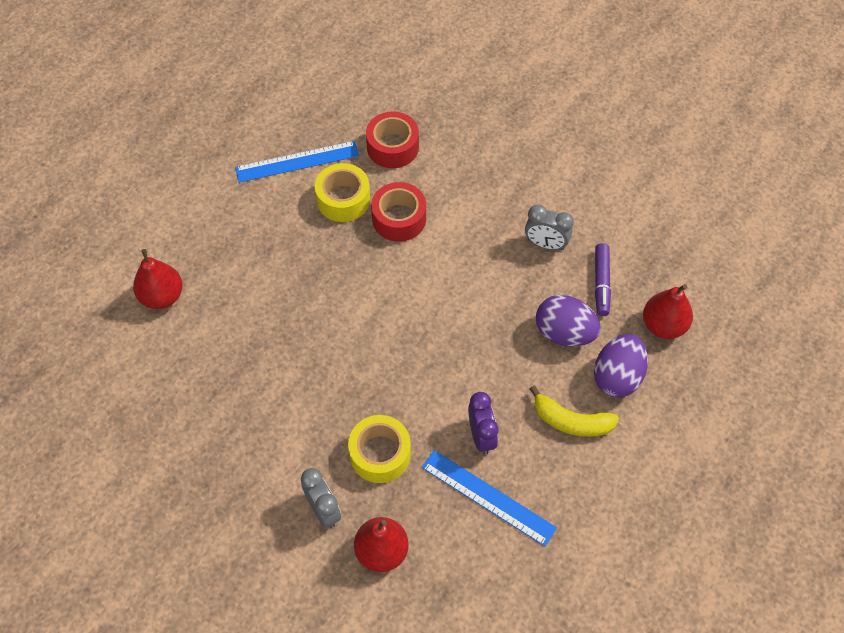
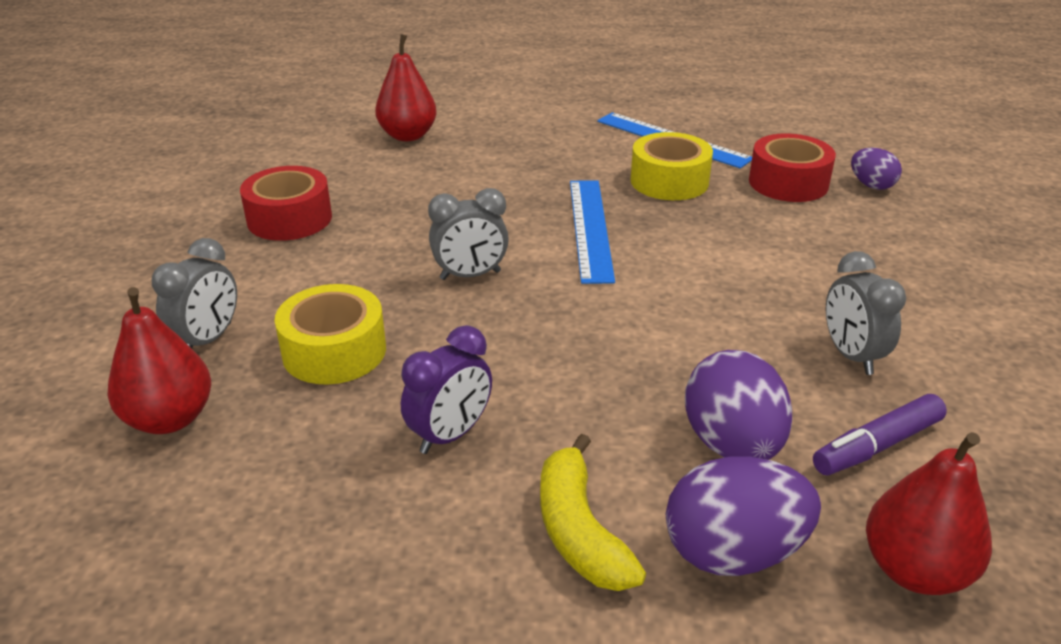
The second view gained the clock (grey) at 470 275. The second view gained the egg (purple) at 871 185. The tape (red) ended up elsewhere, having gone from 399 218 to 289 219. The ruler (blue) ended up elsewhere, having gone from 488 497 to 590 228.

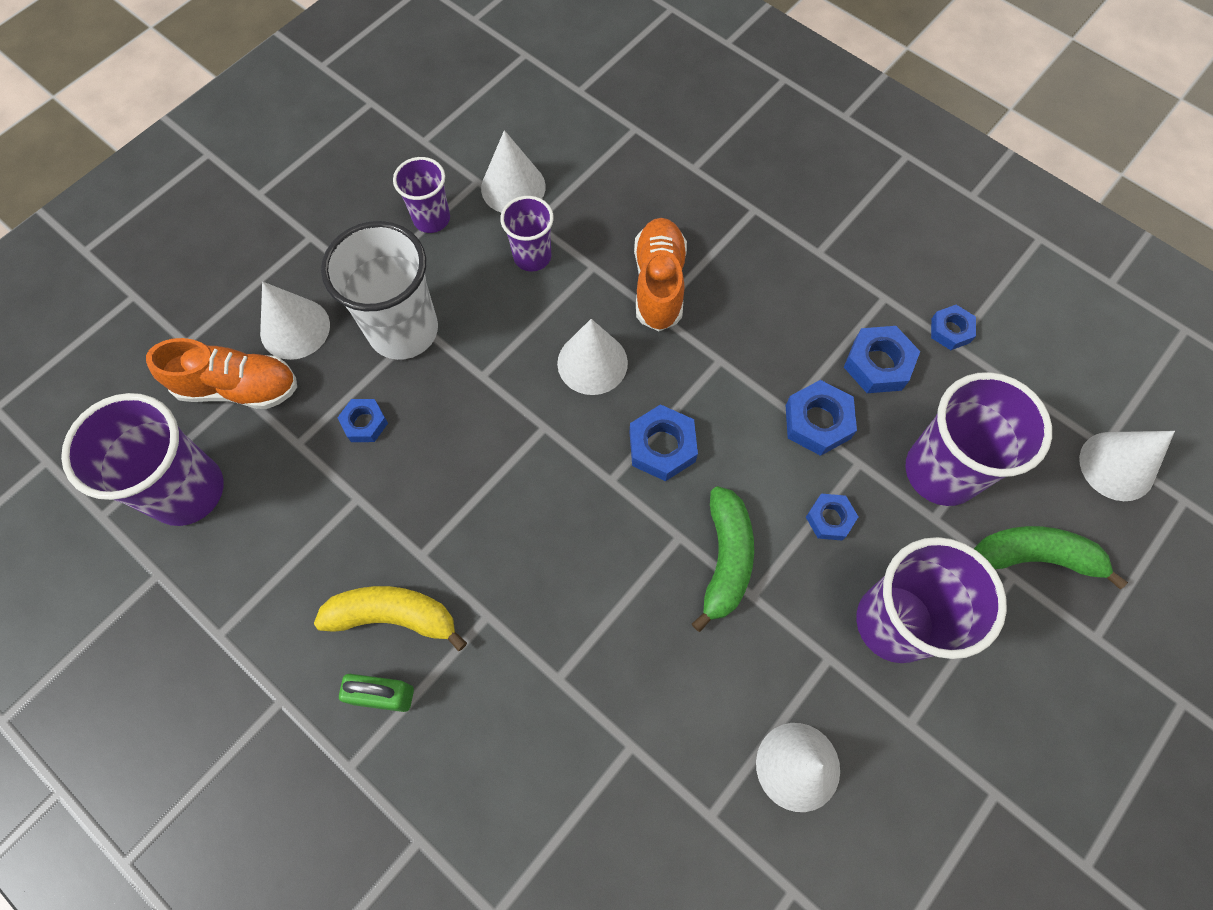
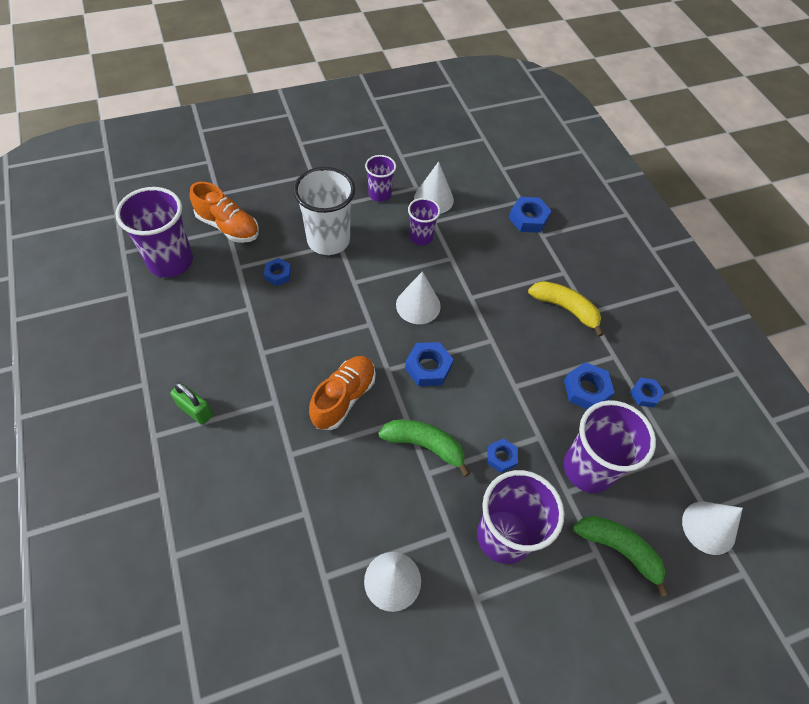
The second view lost the cone (white) at 295 328. The banana (yellow) ended up elsewhere, having gone from 394 616 to 565 309. The shoe (orange) ended up elsewhere, having gone from 659 284 to 343 398. The nut (blue) ended up elsewhere, having gone from 817 422 to 528 218. The banana (green) at 725 560 ended up facing another way, 105 degrees counterclockwise from before.

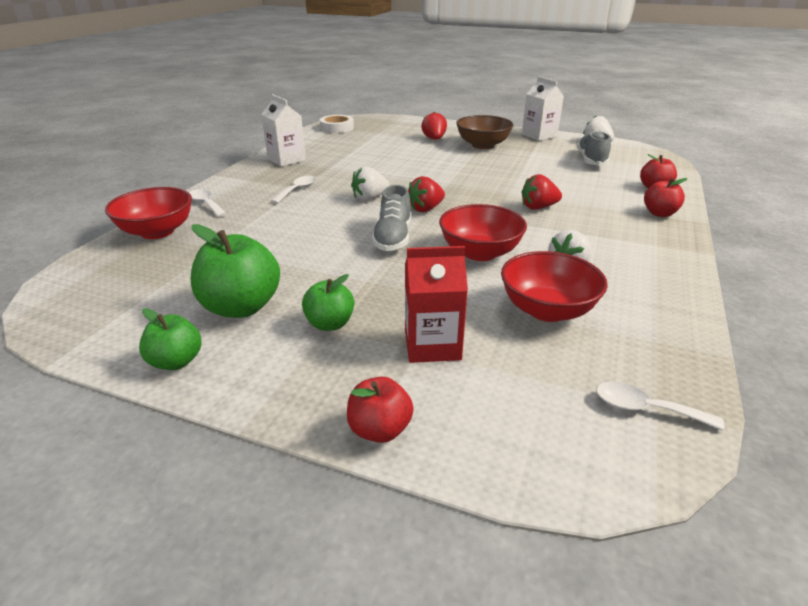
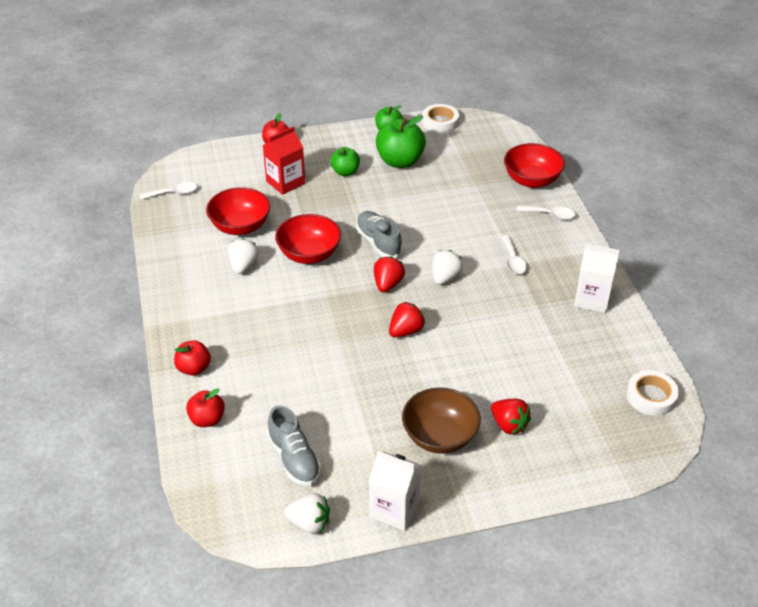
The second view gained the tape (white) at 440 122. The strawberry (red) ended up elsewhere, having gone from 538 207 to 406 331.

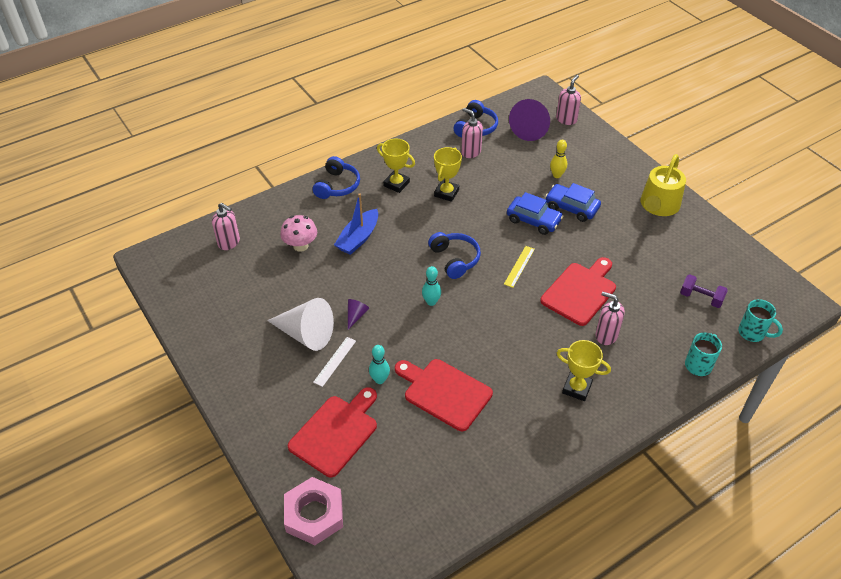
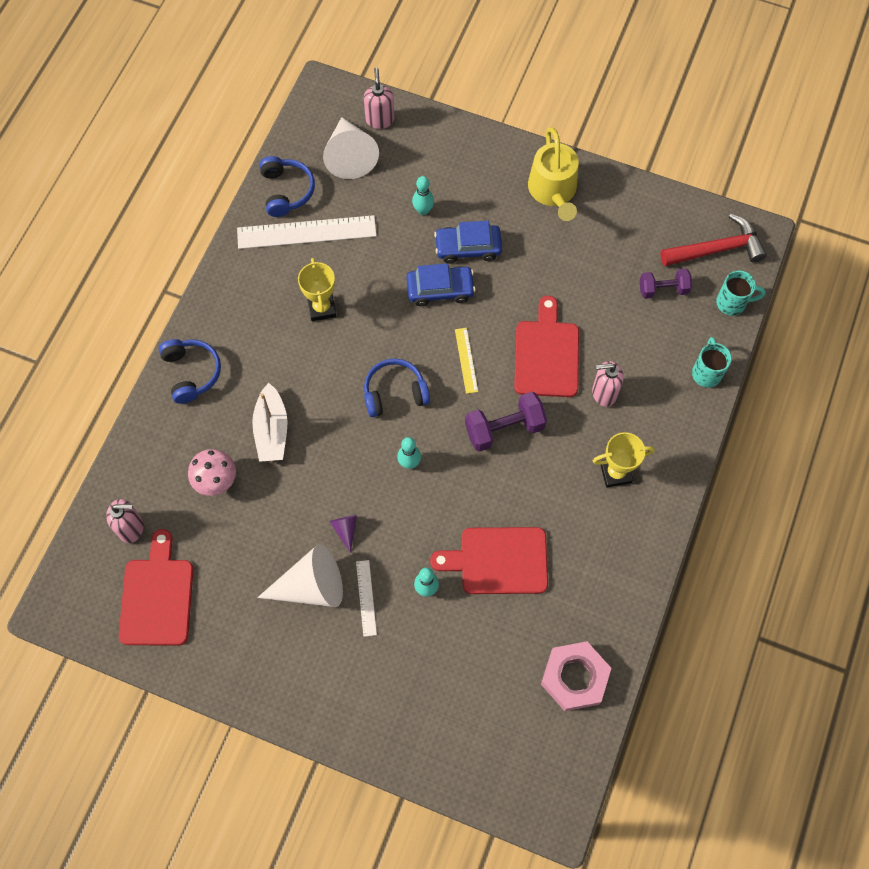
The second view lost the trophy (yellow) at 396 184. The second view gained the dumbbell (purple) at 504 428. The second view gained the hammer (red) at 717 249. The nut (pink) ended up elsewhere, having gone from 314 514 to 574 678. The cutting board (red) ended up elsewhere, having gone from 336 432 to 157 596. Where the soap dispenser (pink) stood at 470 152, the ruler (white) came to stand at 306 232. What was the boat (blue) at 358 238 turned into the boat (white) at 272 430. What was the cone (purple) at 531 128 turned into the cone (white) at 350 156. What was the bowling pin (yellow) at 557 175 turned into the bowling pin (turquoise) at 423 210. The headphones (blue) at 455 259 ended up facing another way, 45 degrees counterclockwise from before.

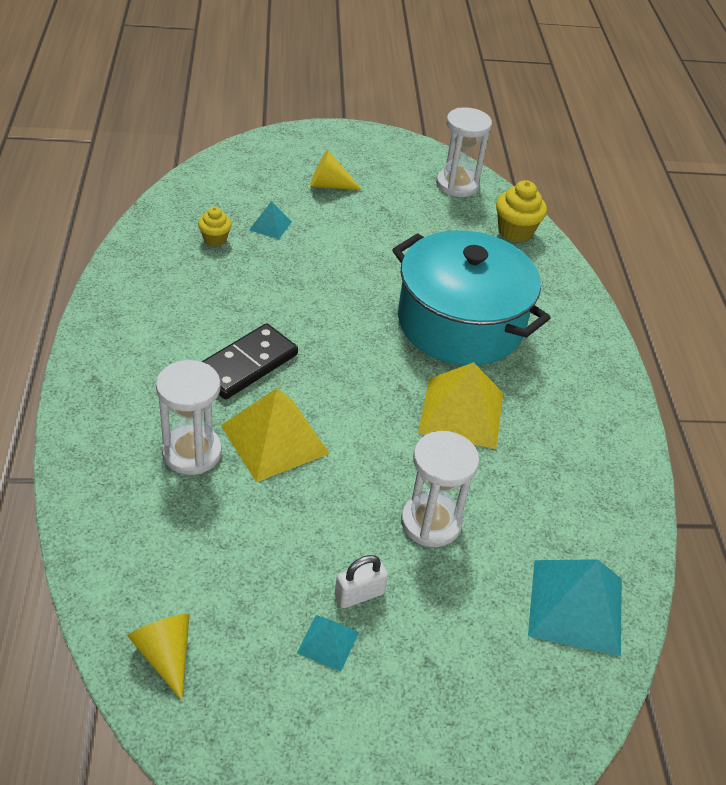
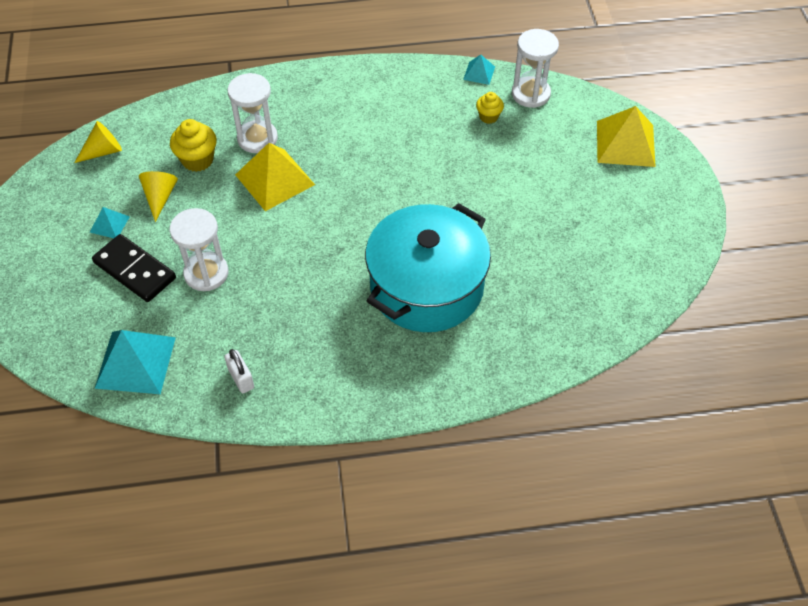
The domino (black) ended up elsewhere, having gone from 246 364 to 135 270. The pyramid (turquoise) ended up elsewhere, having gone from 270 225 to 479 73. The cone (yellow) ended up elsewhere, having gone from 329 185 to 160 197. The padlock (white) ended up elsewhere, having gone from 359 594 to 241 378. The pyramid (yellow) ended up elsewhere, having gone from 461 412 to 625 143. The hourglass (white) ended up elsewhere, having gone from 457 185 to 530 94. The cupcake (yellow) ended up elsewhere, having gone from 515 232 to 197 160.

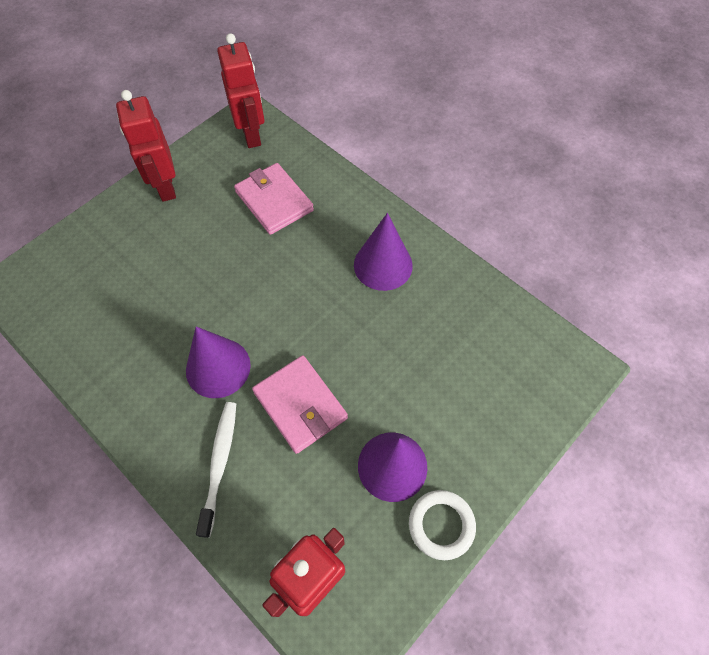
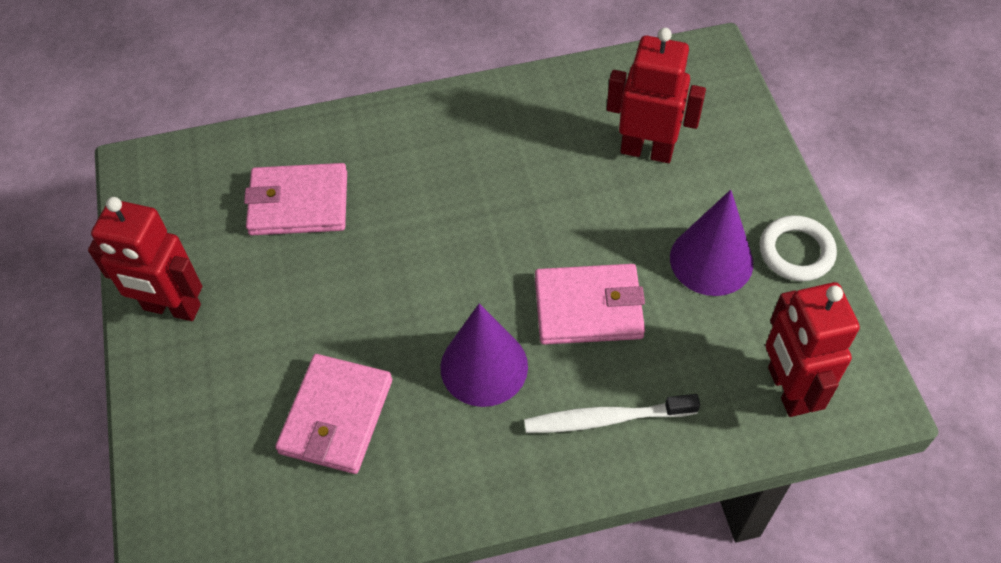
The second view lost the cone (purple) at 383 265. The second view gained the wallet (pink) at 336 416. The robot (red) ended up elsewhere, having gone from 251 135 to 647 151. The toothbrush (white) at 219 464 ended up facing another way, 45 degrees counterclockwise from before.

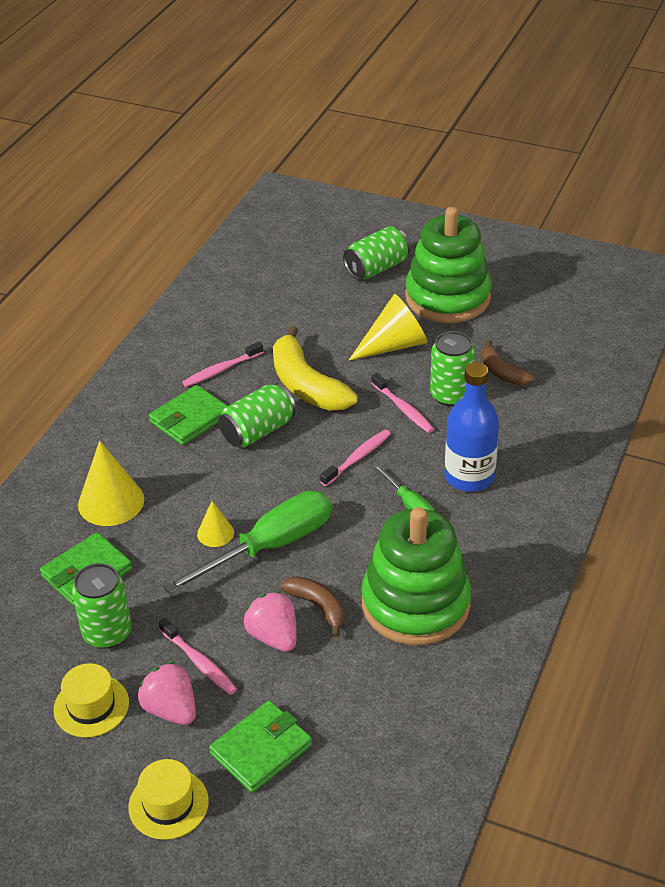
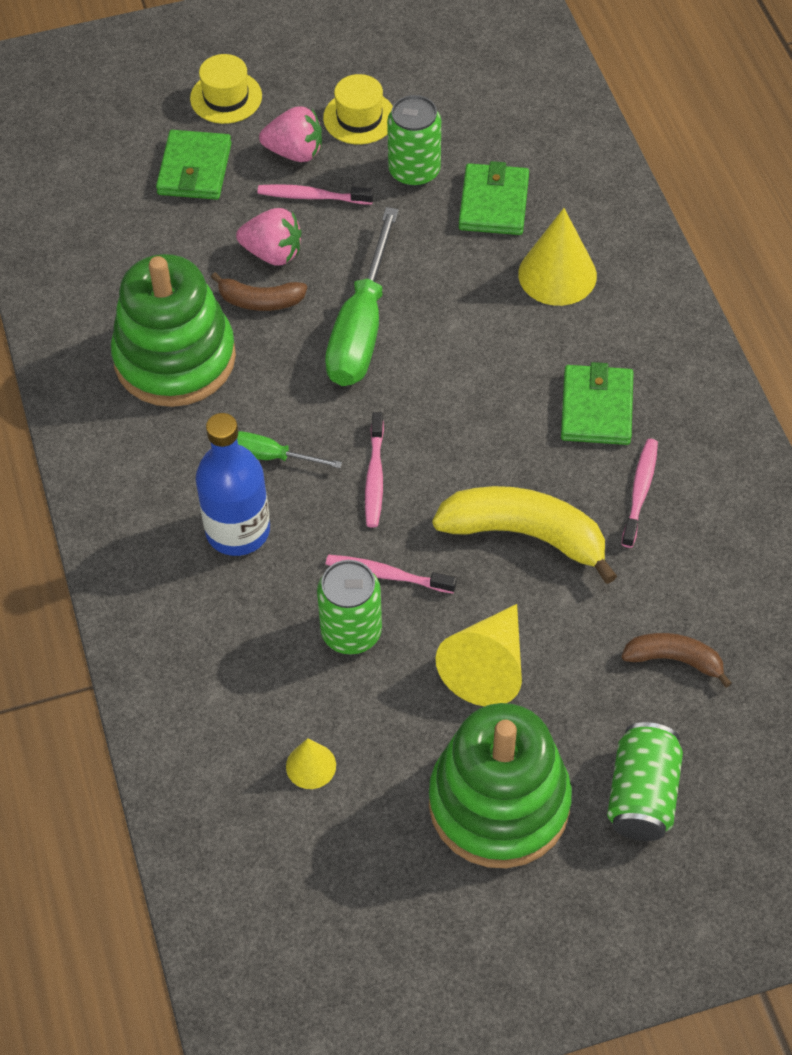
The second view lost the can (green) at 258 431. The cone (yellow) ended up elsewhere, having gone from 215 533 to 311 766. The banana (brown) ended up elsewhere, having gone from 502 372 to 674 660.

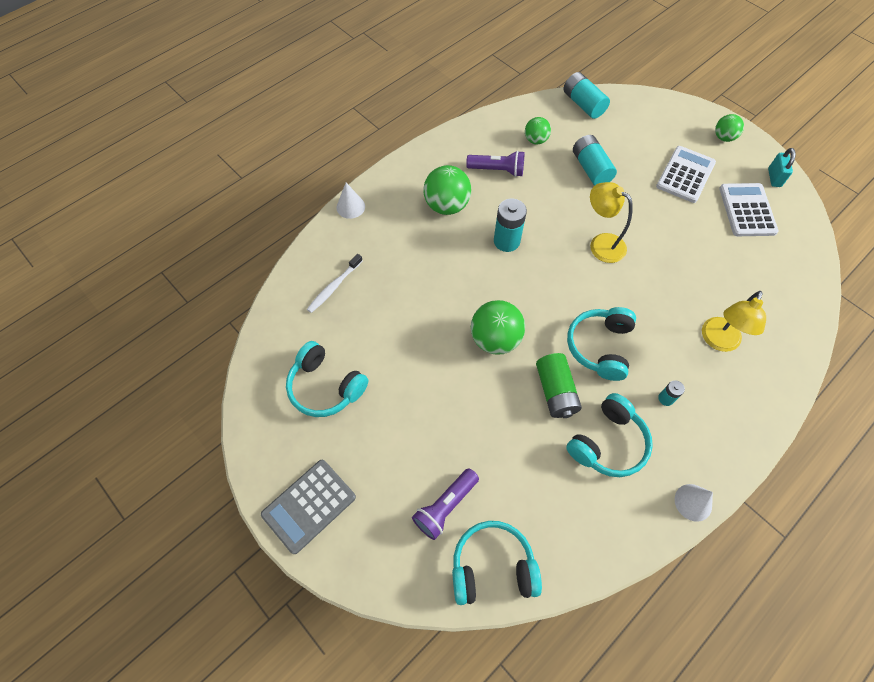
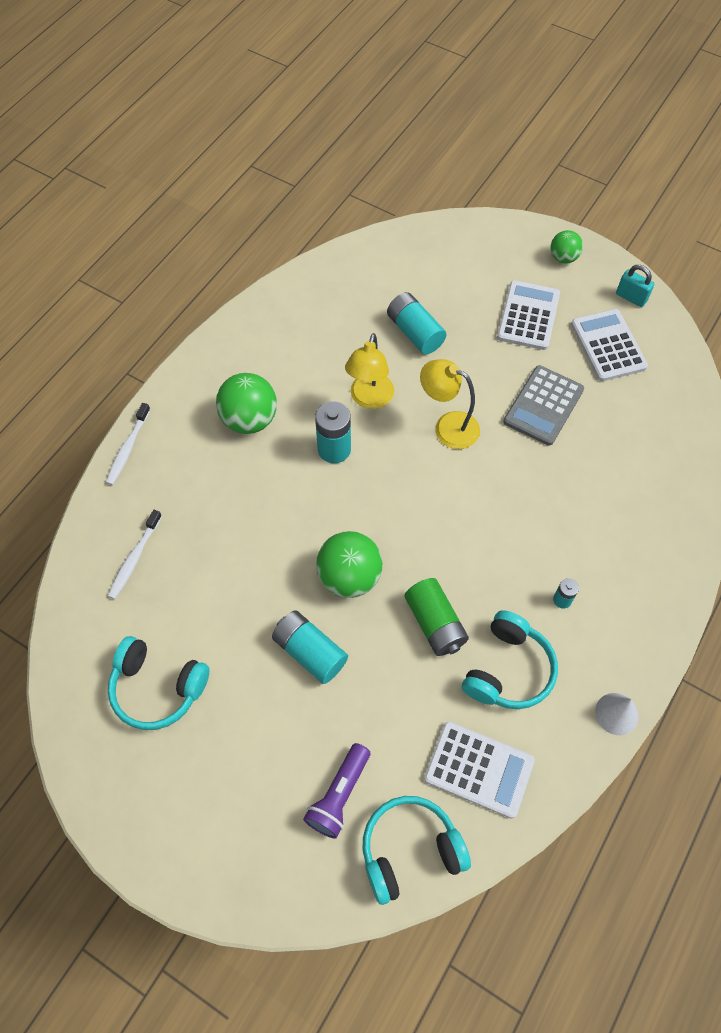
The second view lost the flashlight (purple) at 497 170. The second view lost the ball (green) at 535 140. The second view lost the headphones (turquoise) at 600 347. The second view gained the calculator (white) at 479 769. The calculator (grey) ended up elsewhere, having gone from 309 506 to 543 406. The battery (turquoise) ended up elsewhere, having gone from 583 104 to 310 652. The lamp (yellow) ended up elsewhere, having gone from 718 341 to 369 399. Where the cone (white) stood at 350 207, the toothbrush (white) came to stand at 128 448. The padlock (turquoise) at 774 178 ended up facing another way, 45 degrees counterclockwise from before.

